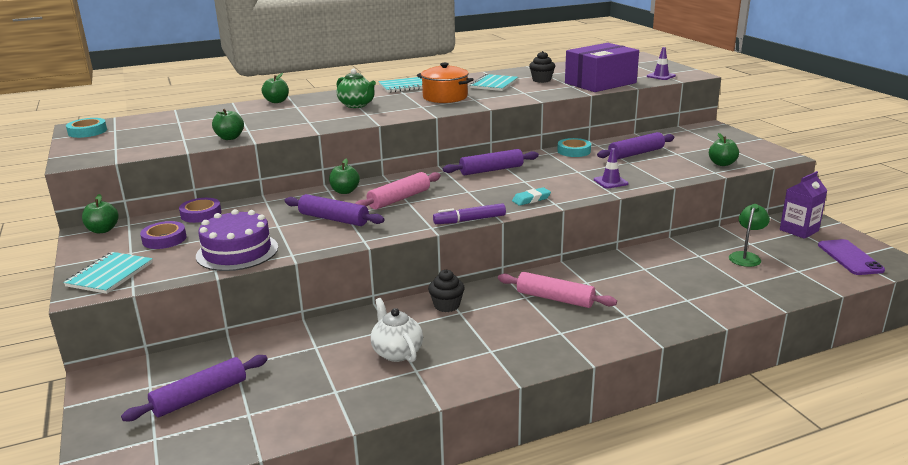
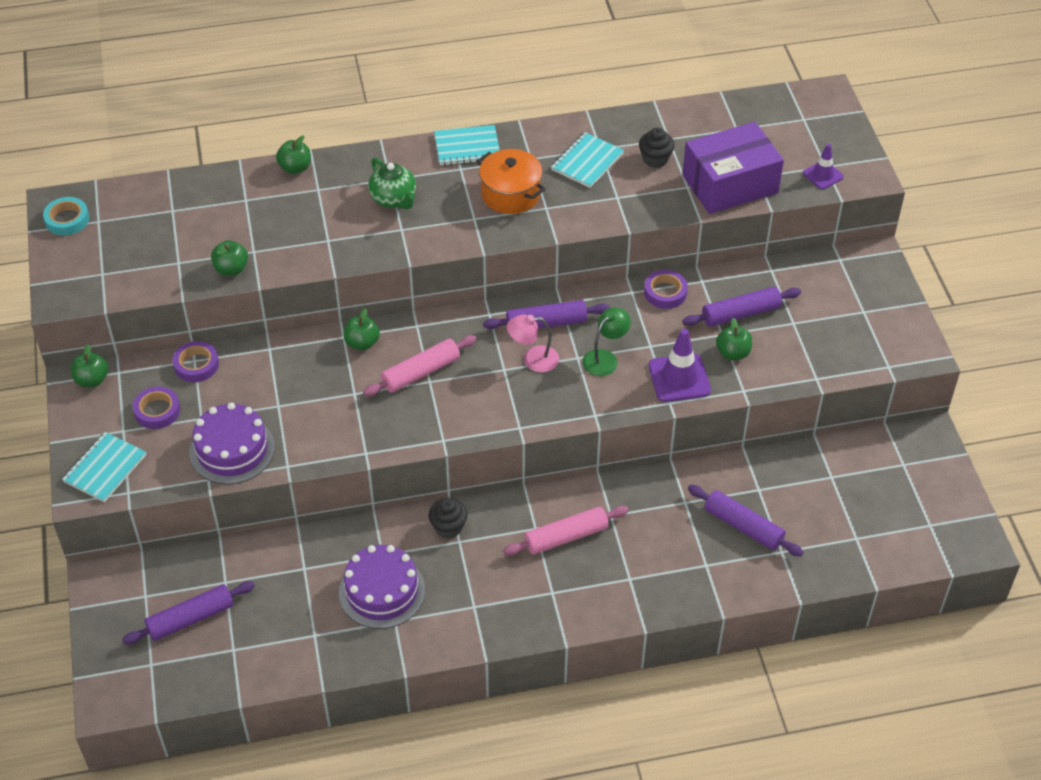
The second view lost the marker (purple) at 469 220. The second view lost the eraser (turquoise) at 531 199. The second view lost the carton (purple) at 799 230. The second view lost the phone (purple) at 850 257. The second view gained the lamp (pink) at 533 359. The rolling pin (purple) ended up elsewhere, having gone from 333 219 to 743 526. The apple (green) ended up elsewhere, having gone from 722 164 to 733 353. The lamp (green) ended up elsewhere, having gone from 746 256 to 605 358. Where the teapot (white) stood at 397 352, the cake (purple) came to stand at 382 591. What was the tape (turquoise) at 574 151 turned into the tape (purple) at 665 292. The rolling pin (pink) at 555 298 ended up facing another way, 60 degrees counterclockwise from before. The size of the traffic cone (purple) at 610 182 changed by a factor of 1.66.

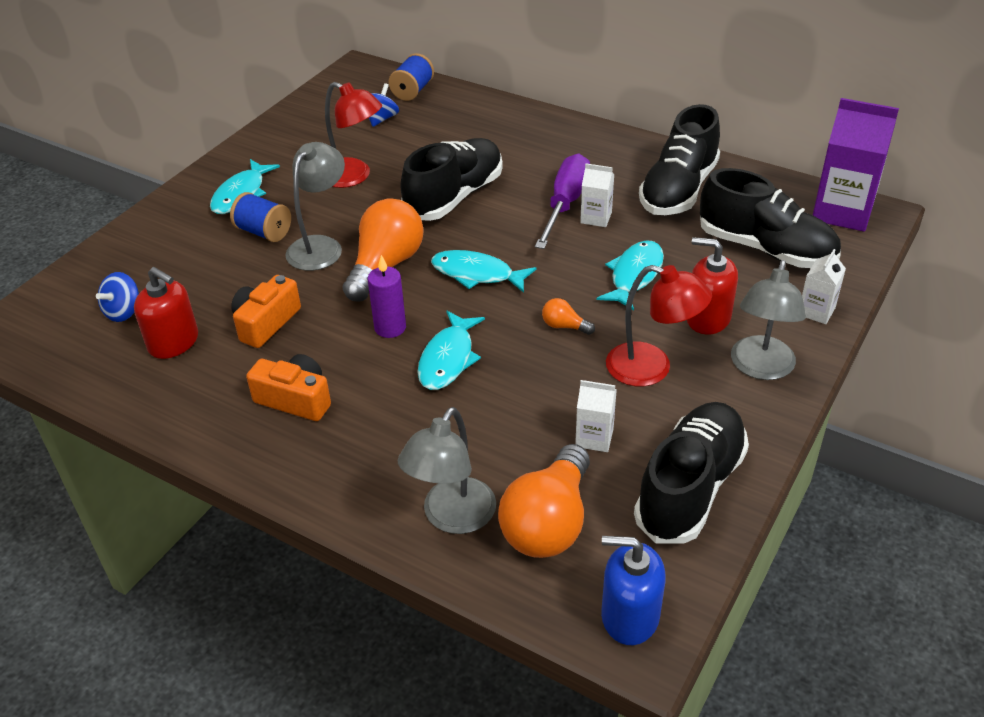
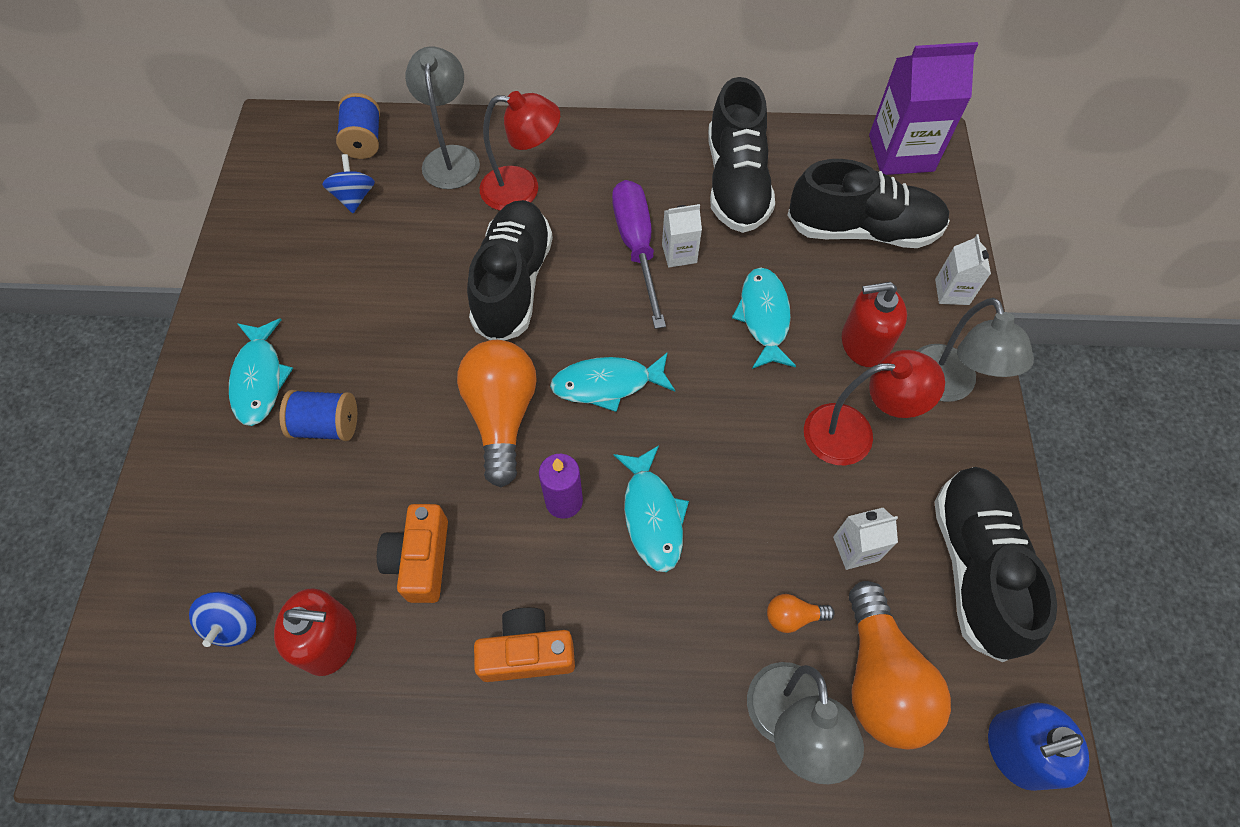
The lamp (grey) ended up elsewhere, having gone from 320 246 to 451 157. The lamp (red) ended up elsewhere, having gone from 354 177 to 522 189. The light bulb (orange) ended up elsewhere, having gone from 564 326 to 793 616.

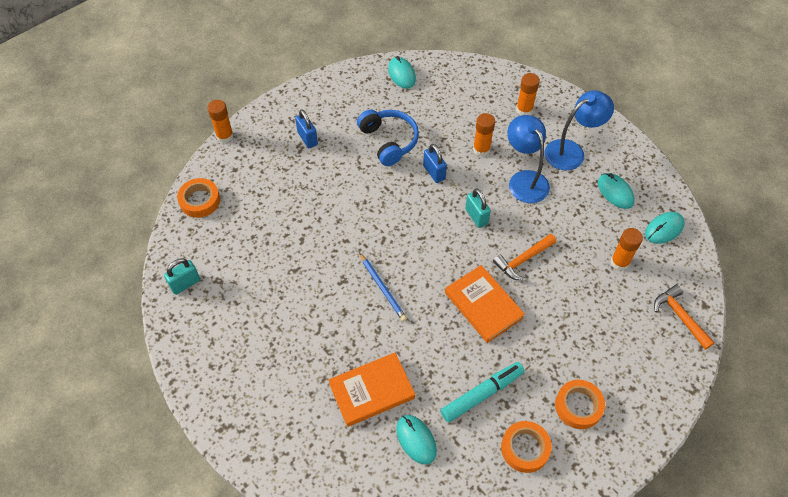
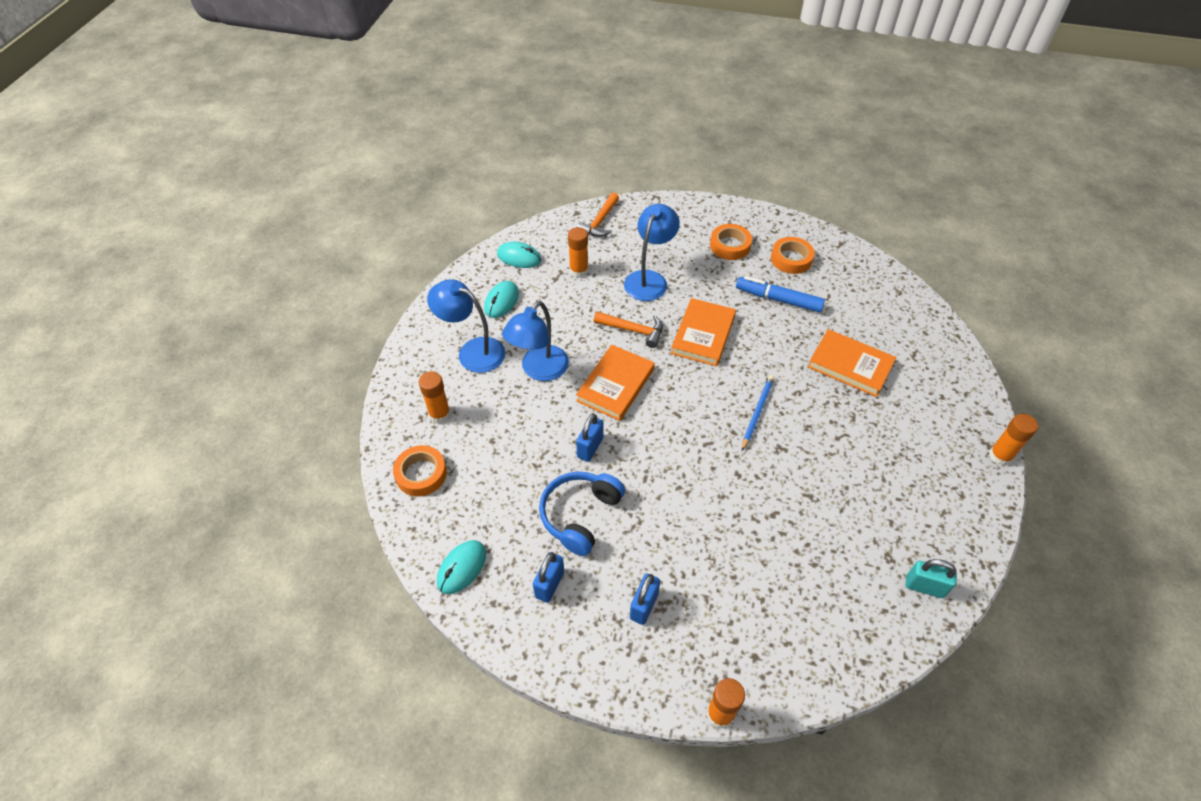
The second view lost the mouse (turquoise) at 416 440. The second view gained the padlock (blue) at 549 584. The second view gained the lamp (blue) at 649 279. The tape (orange) ended up elsewhere, having gone from 200 200 to 421 474. The glue stick (orange) ended up elsewhere, having gone from 481 149 to 1000 456. Where the padlock (turquoise) stood at 476 217, the book (orange) came to stand at 615 385. What was the marker (turquoise) at 482 394 turned into the marker (blue) at 778 299.

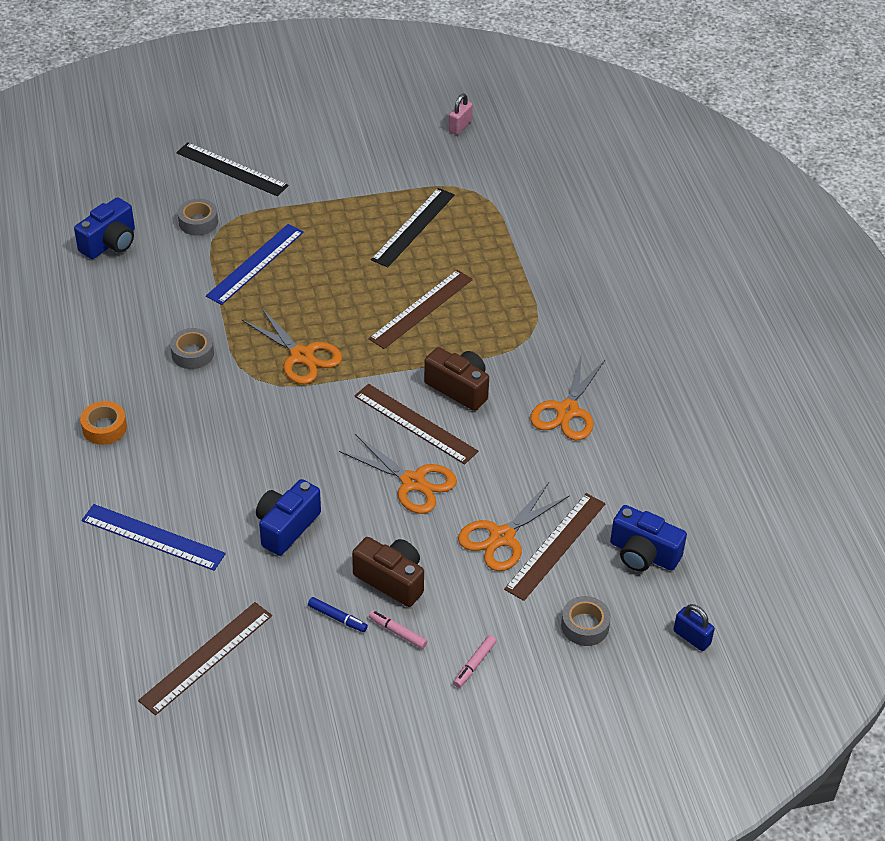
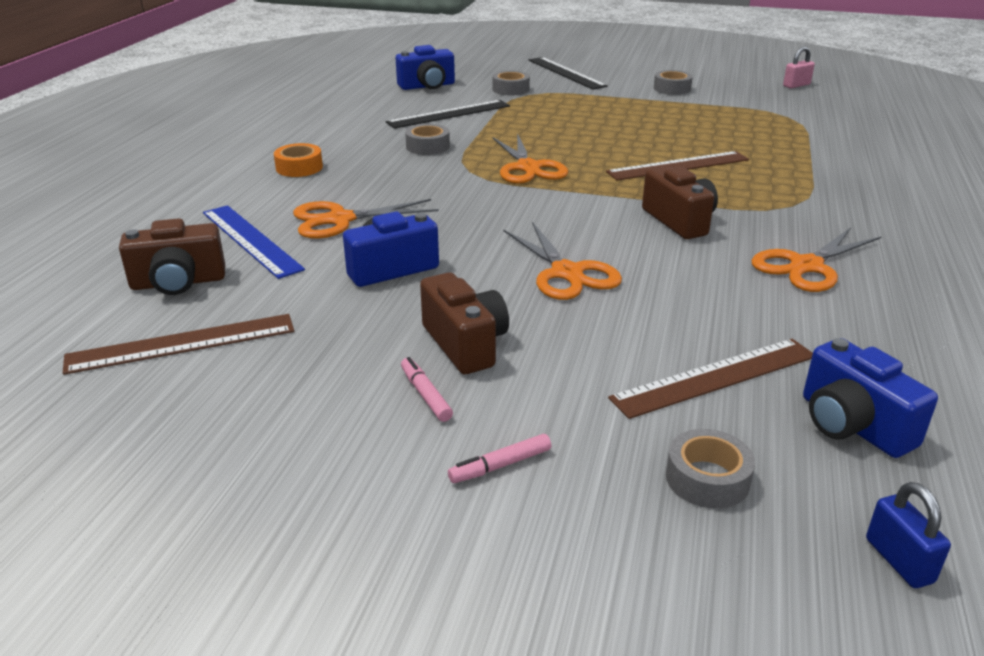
The second view lost the ruler (blue) at 255 264. The second view lost the marker (blue) at 337 618. The second view lost the ruler (brown) at 415 423. The second view gained the camera (brown) at 178 282. The second view gained the tape (grey) at 672 89. The ruler (black) ended up elsewhere, having gone from 413 227 to 449 114. The scissors (orange) ended up elsewhere, having gone from 502 537 to 339 220.

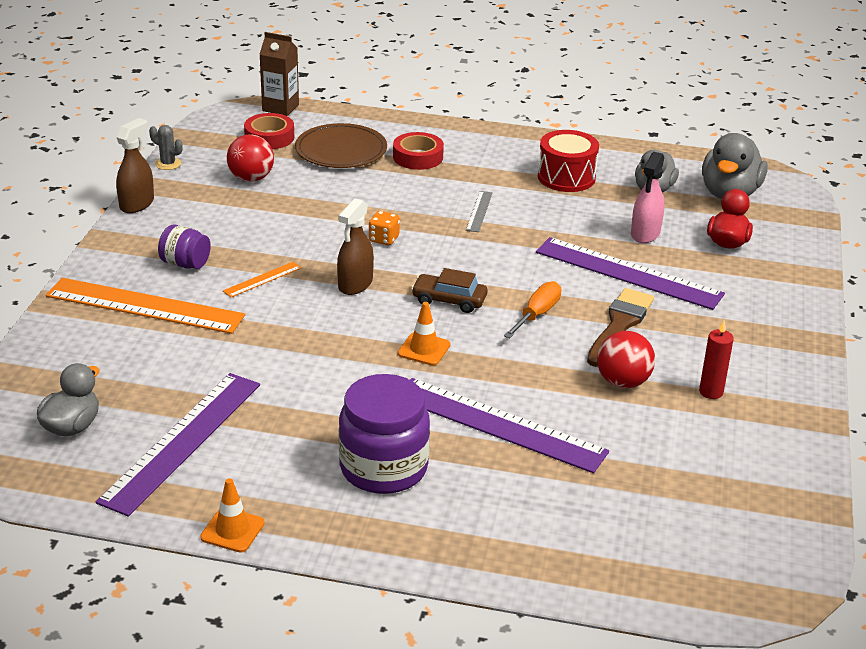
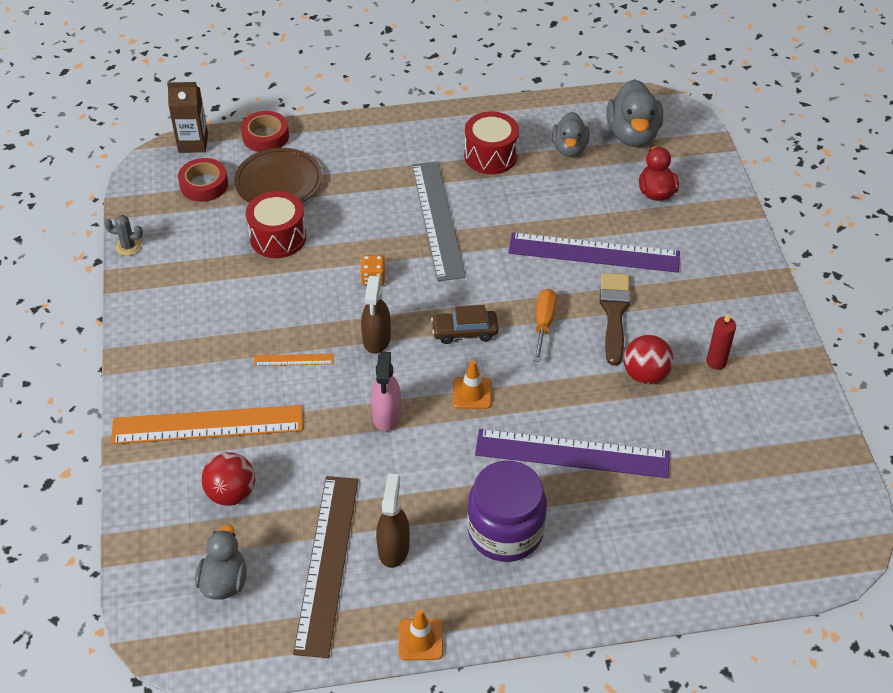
The second view lost the jar (purple) at 185 264. The second view gained the drum (red) at 278 237. The spray bottle (brown) ended up elsewhere, having gone from 137 204 to 393 548. The ball (red) ended up elsewhere, having gone from 251 178 to 231 493. The tape (red) ended up elsewhere, having gone from 418 157 to 265 136. The spray bottle (pink) ended up elsewhere, having gone from 645 234 to 387 415. What was the ruler (purple) at 182 441 turned into the ruler (brown) at 327 563. The ruler (orange) at 262 279 ended up facing another way, 60 degrees clockwise from before. The size of the ruler (grey) at 479 211 changed by a factor of 2.28.

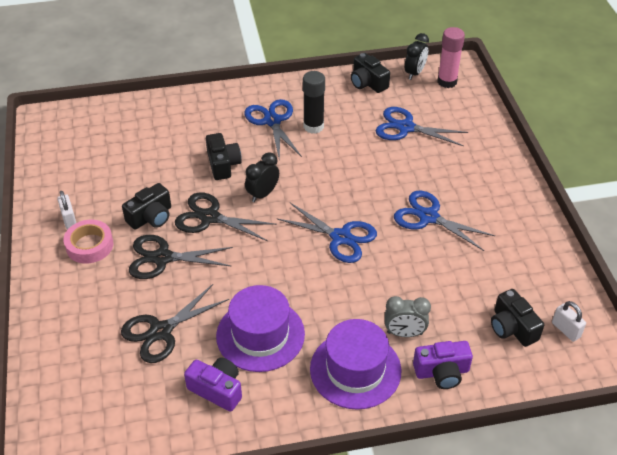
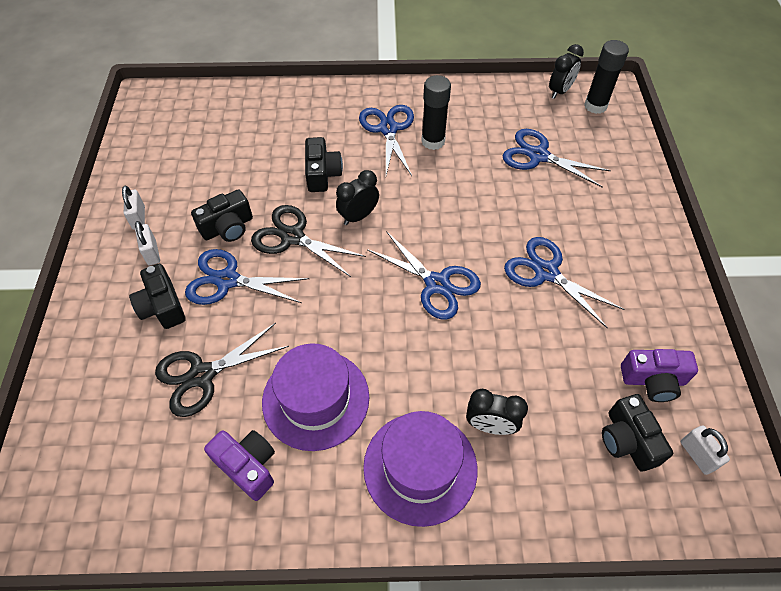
The camera (black) ended up elsewhere, having gone from 368 83 to 162 306. The camera (purple) ended up elsewhere, having gone from 442 372 to 653 380. Where the tape (pink) stood at 89 245, the padlock (white) came to stand at 152 253. What was the scissors (black) at 162 258 turned into the scissors (blue) at 227 280. What was the clock (grey) at 404 333 turned into the clock (black) at 490 426. What was the glue stick (pink) at 447 82 turned into the glue stick (black) at 595 106.

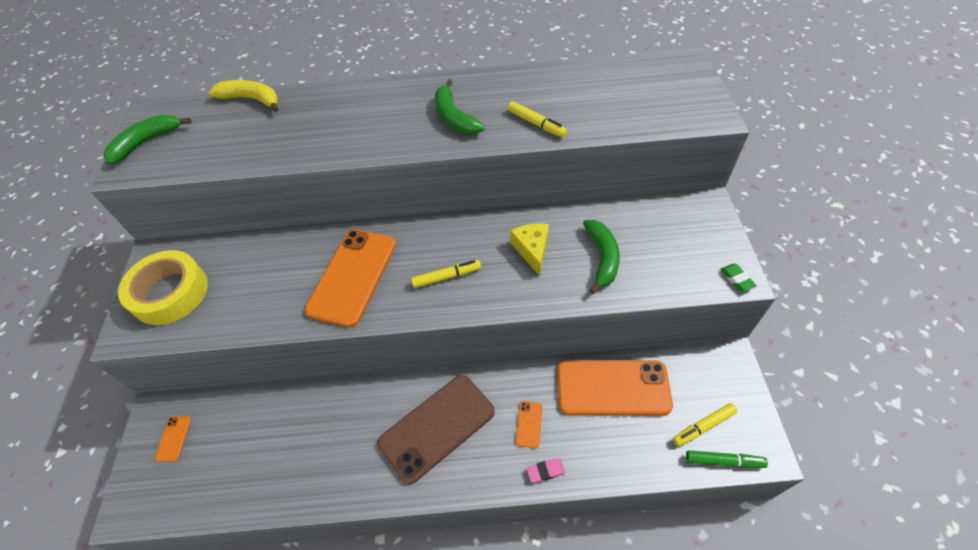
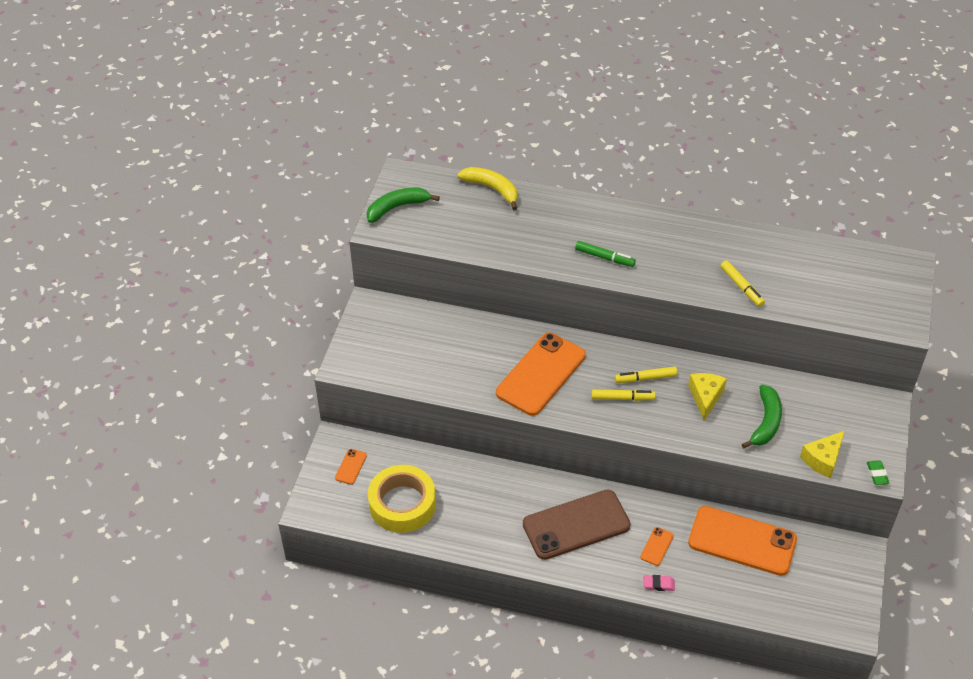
The second view lost the banana (green) at 454 117. The second view gained the cheese (yellow) at 823 459. The tape (yellow) ended up elsewhere, having gone from 170 293 to 402 504. The marker (yellow) ended up elsewhere, having gone from 703 426 to 645 378. The marker (green) ended up elsewhere, having gone from 724 461 to 604 257.

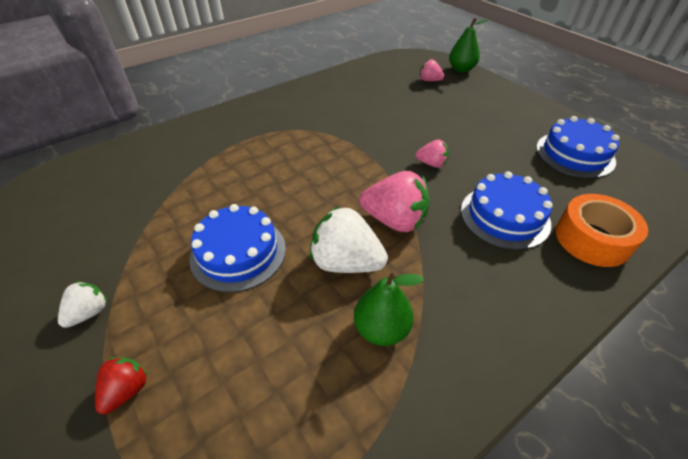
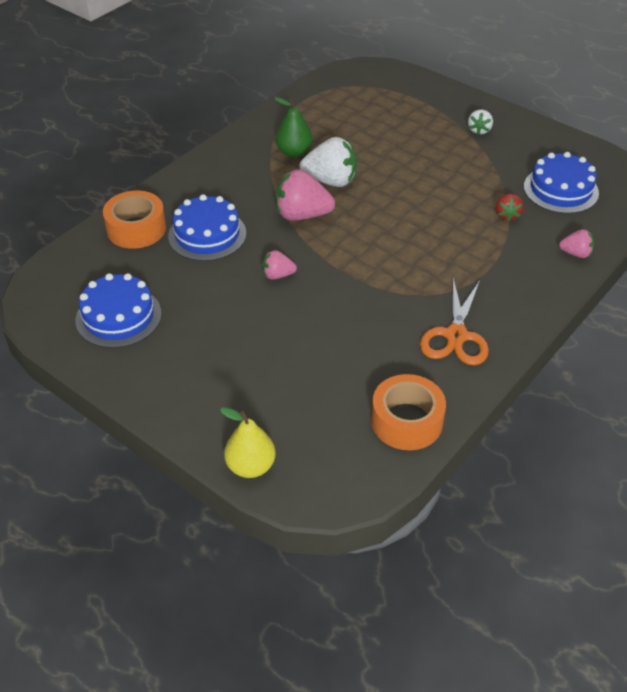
The second view gained the tape (orange) at 407 421. The second view gained the scissors (orange) at 456 336. The strawberry (red) ended up elsewhere, having gone from 127 390 to 507 215. The cake (blue) ended up elsewhere, having gone from 238 253 to 560 190. The strawberry (pink) ended up elsewhere, having gone from 429 80 to 576 253. What was the pear (green) at 461 69 turned into the pear (yellow) at 250 466.

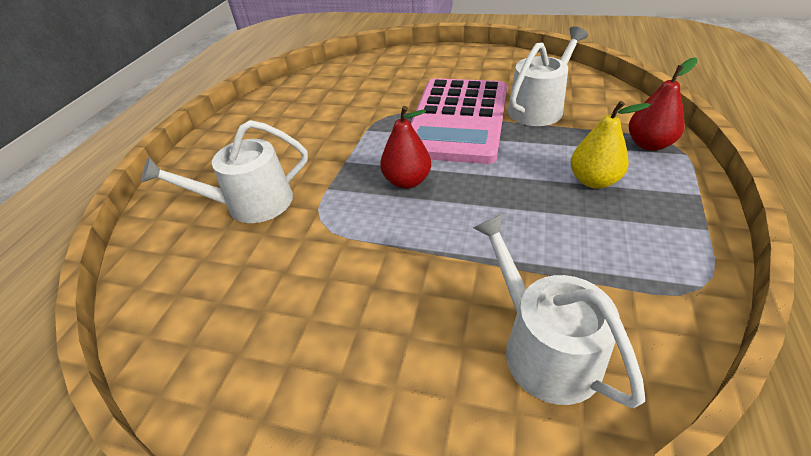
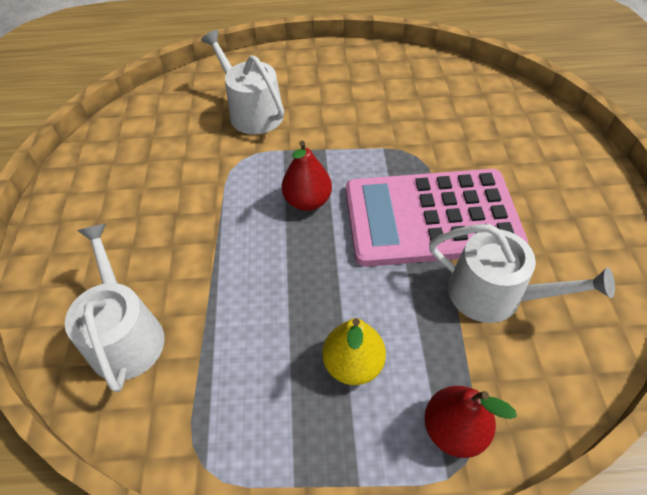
The watering can (white) at 543 348 ended up facing another way, 60 degrees counterclockwise from before.

